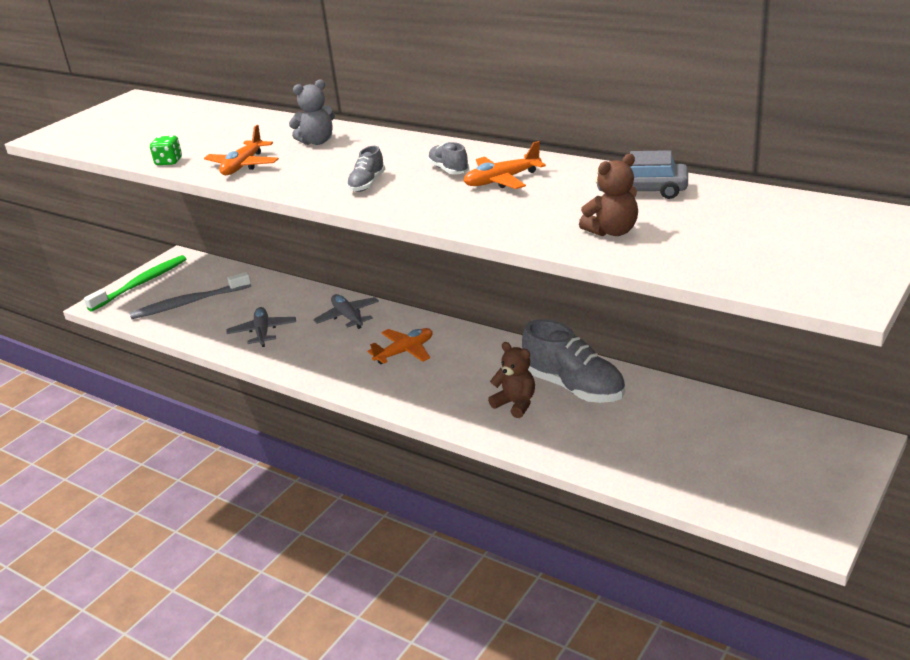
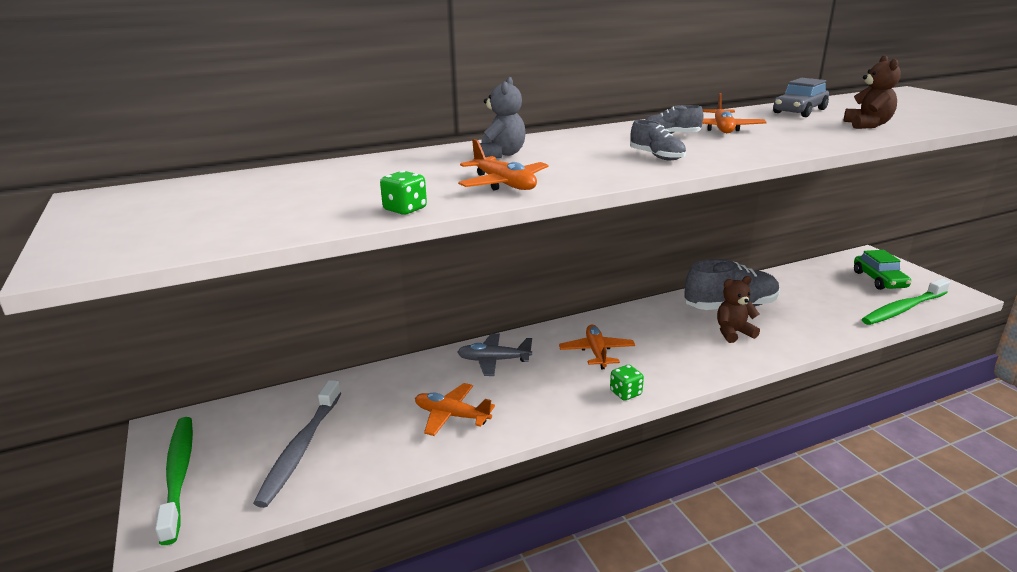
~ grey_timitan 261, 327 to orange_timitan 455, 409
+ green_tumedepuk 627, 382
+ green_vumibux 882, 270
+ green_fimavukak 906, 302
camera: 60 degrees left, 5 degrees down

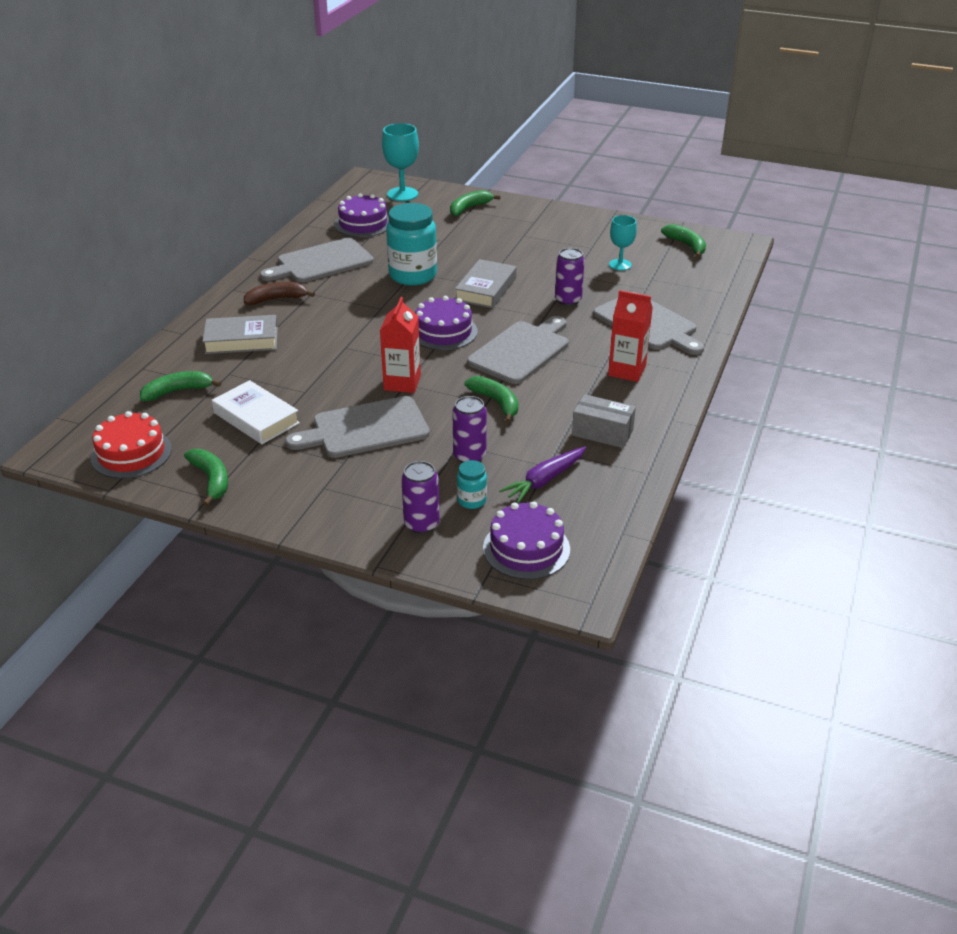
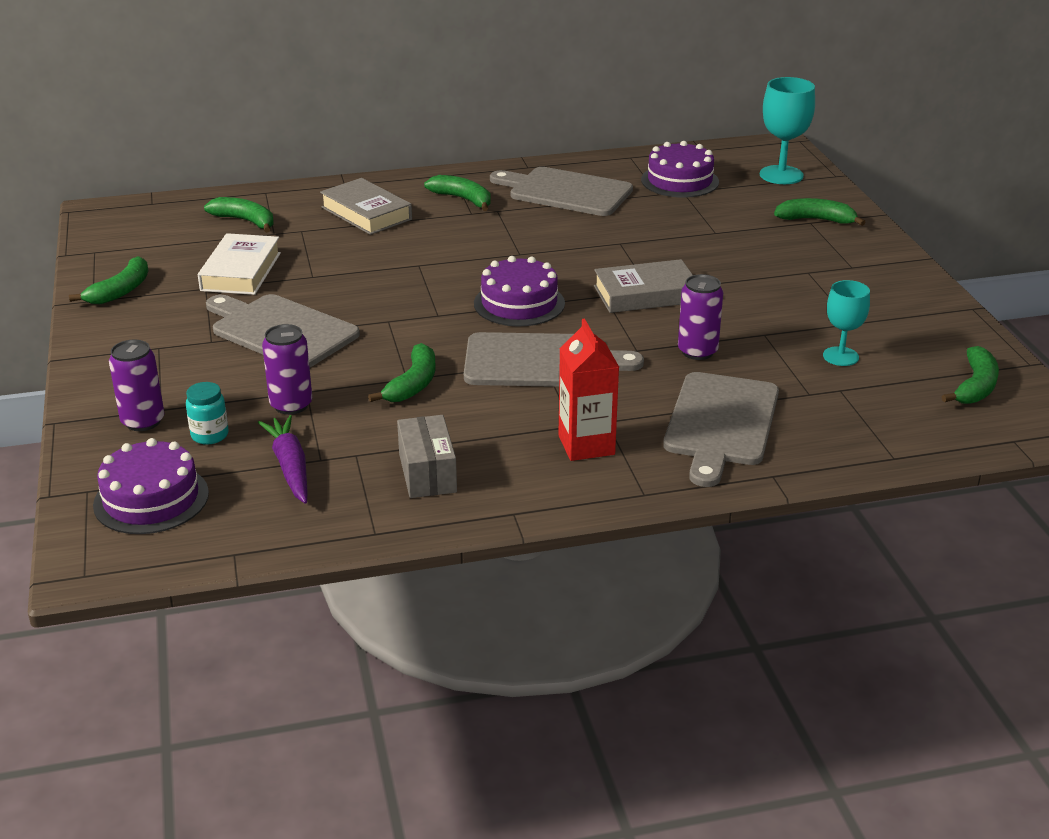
- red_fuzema 131, 445
~ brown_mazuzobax 279, 293 to green_mazuzobax 457, 193
- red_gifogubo 400, 345
- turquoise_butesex 411, 244
~ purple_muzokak 542, 475 = 282, 459 60 degrees clockwise
camera: 55 degrees right, 5 degrees down

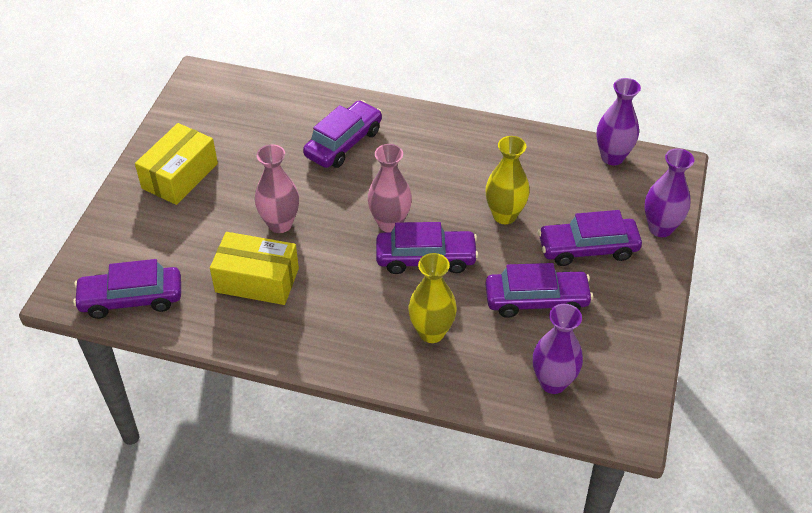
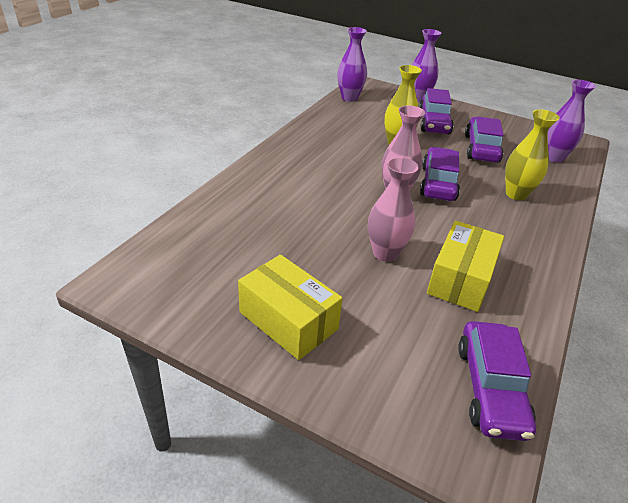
- purple_vumibux 342, 134
camera: 80 degrees left, 10 degrees down

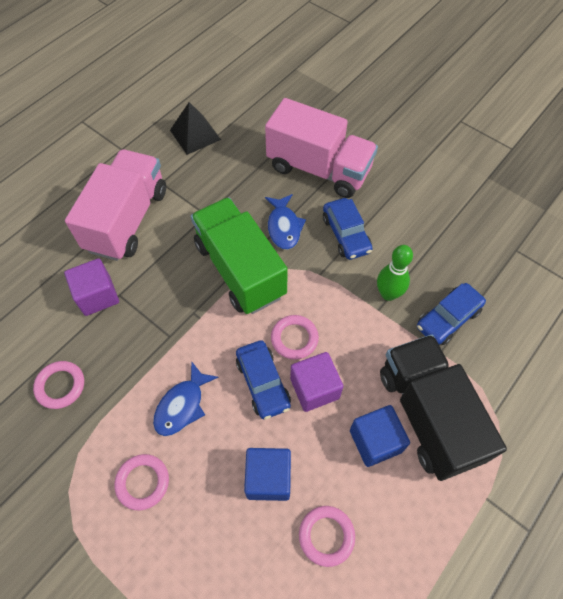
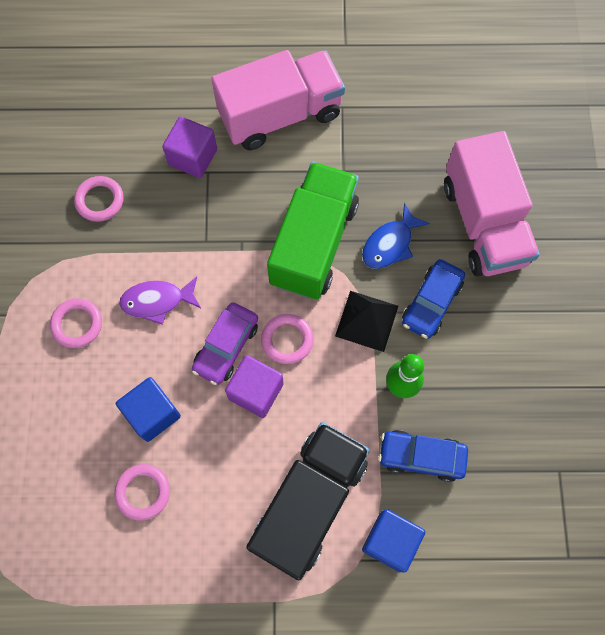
~ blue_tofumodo 186, 398 to purple_tofumodo 160, 301
~ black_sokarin 195, 128 to 366, 321
~ blue_vumibux 263, 380 to purple_vumibux 225, 343
~ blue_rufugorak 380, 436 to 393, 541
camera: 50 degrees right, 10 degrees up

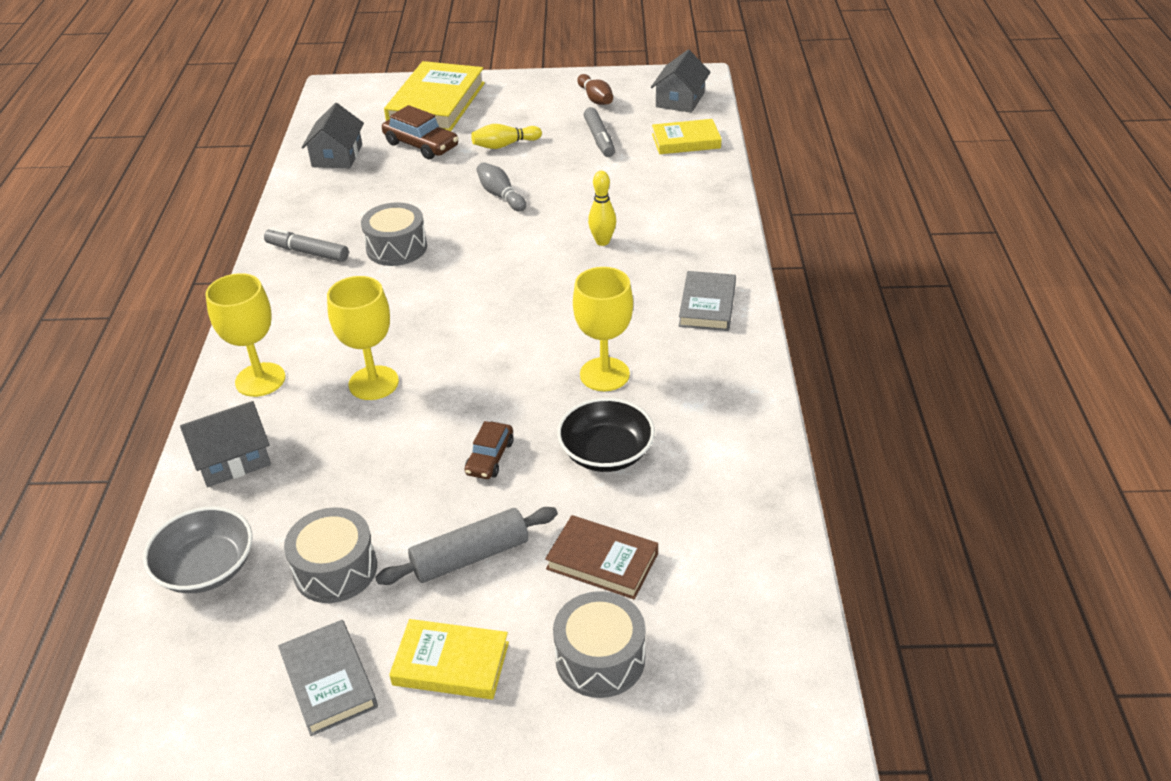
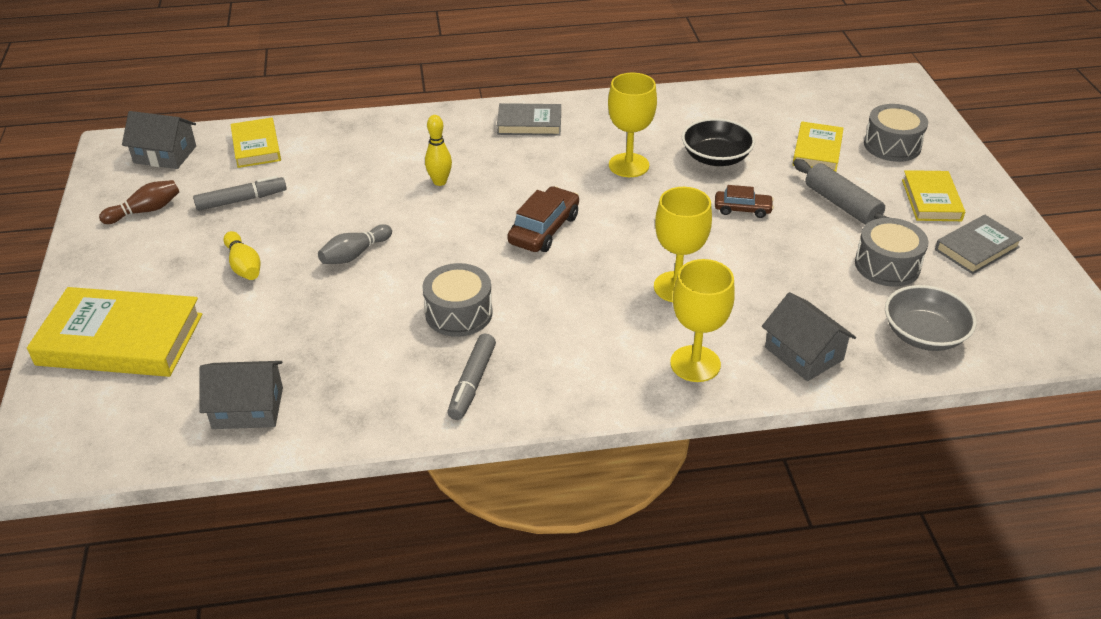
~ brown_vumibux 420, 132 to 543, 219
~ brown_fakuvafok 601, 557 to yellow_fakuvafok 818, 147
camera: 100 degrees left, 0 degrees up

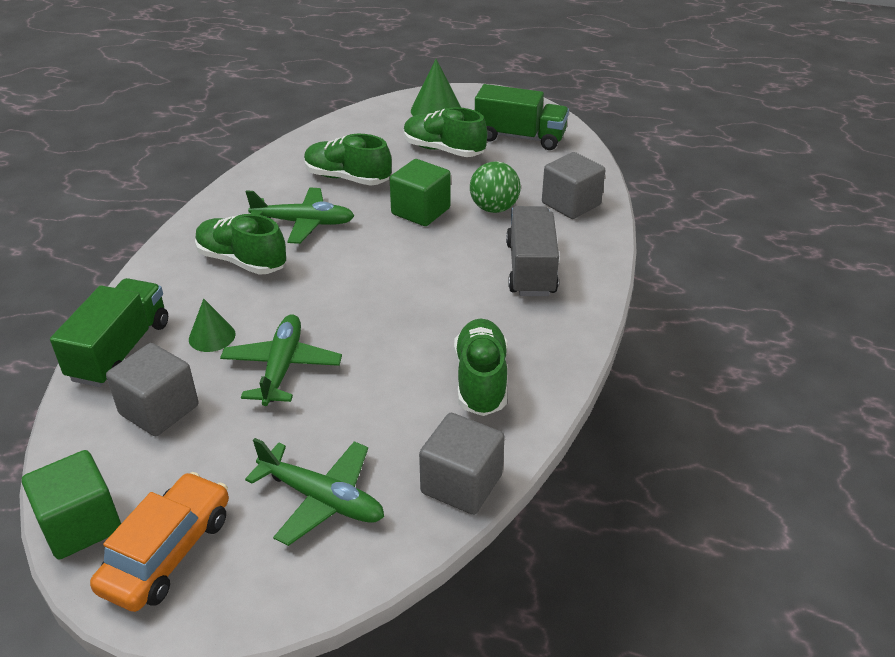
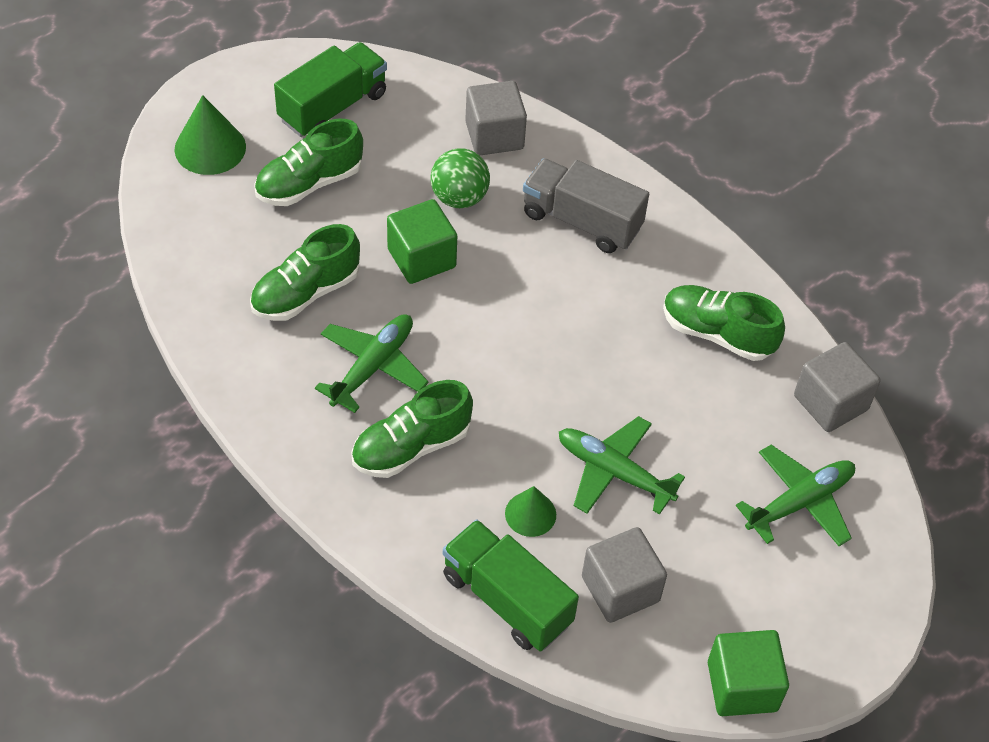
- orange_vumibux 159, 542
camera: 65 degrees left, 15 degrees up

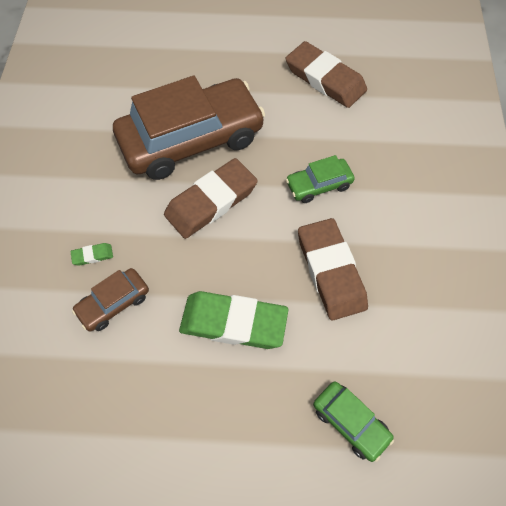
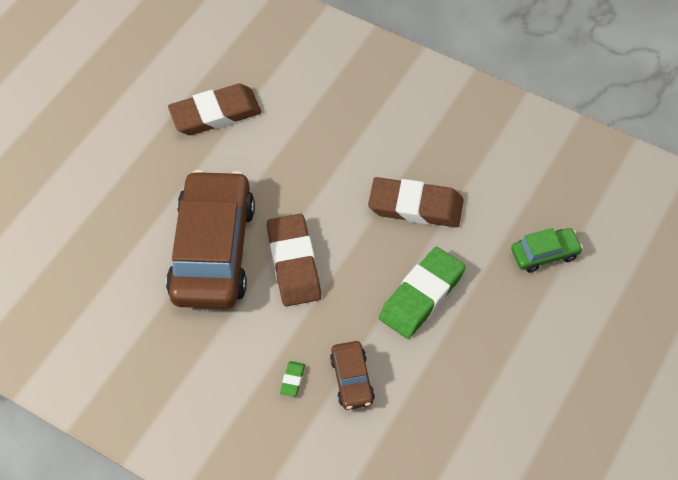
- green_vumibux 320, 179
camera: 60 degrees left, 5 degrees down

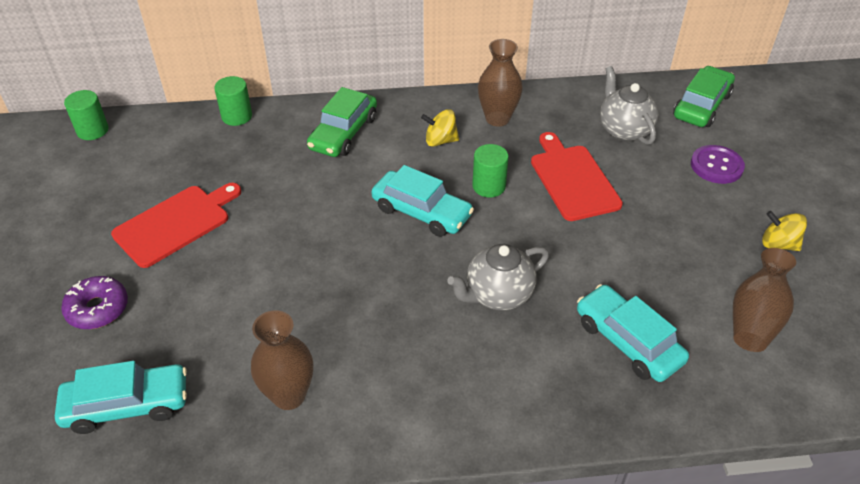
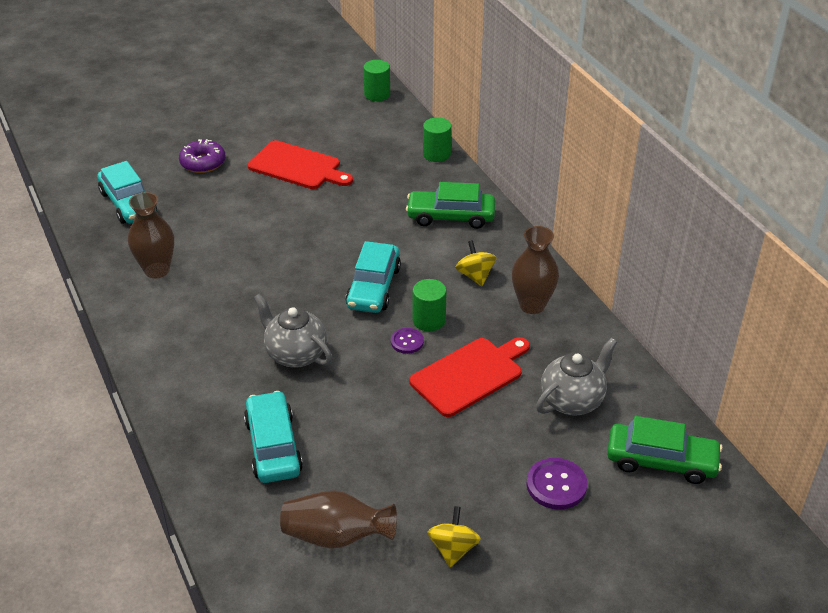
~ turquoise_vumibux 633, 333 = 273, 437 45 degrees counterclockwise
+ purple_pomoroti 407, 341
camera: 70 degrees right, 5 degrees down

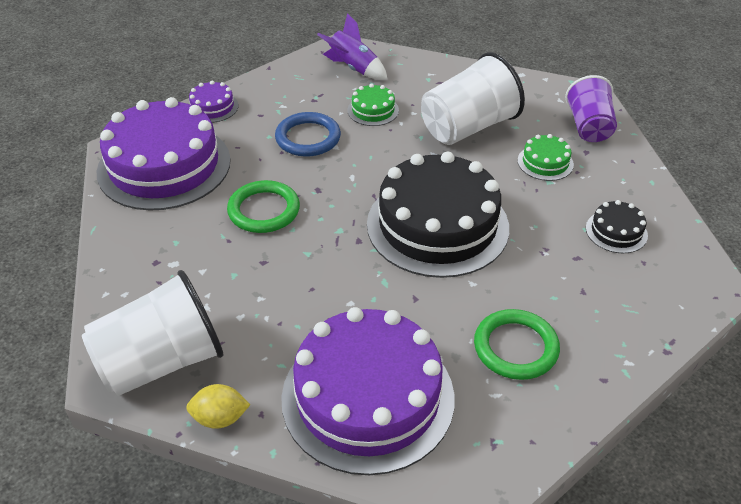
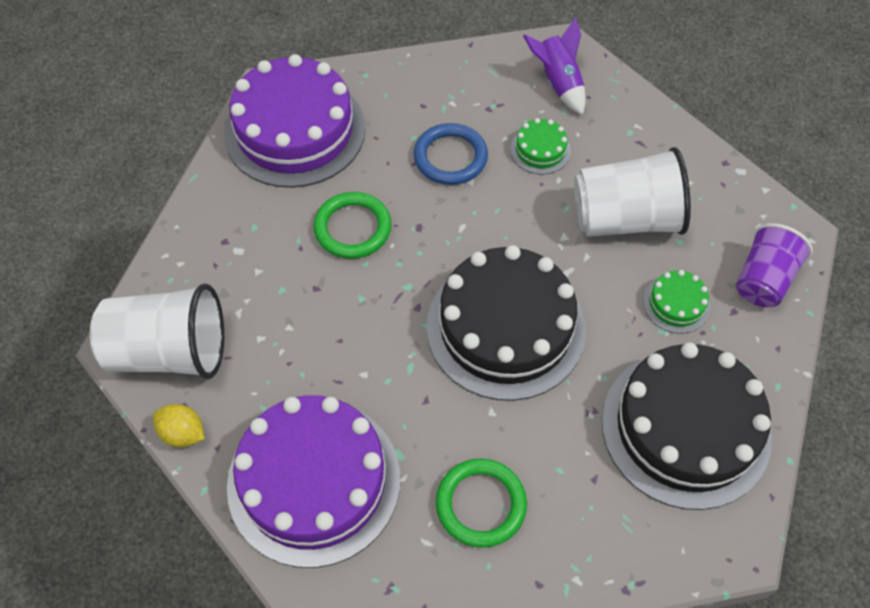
- purple_fuzema 213, 102
~ black_fuzema 617, 226 = 687, 426 x2.36
camera: 30 degrees right, 15 degrees up

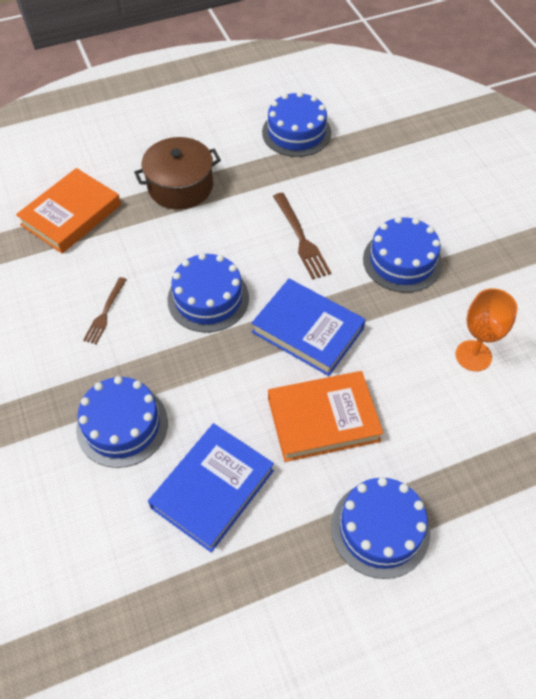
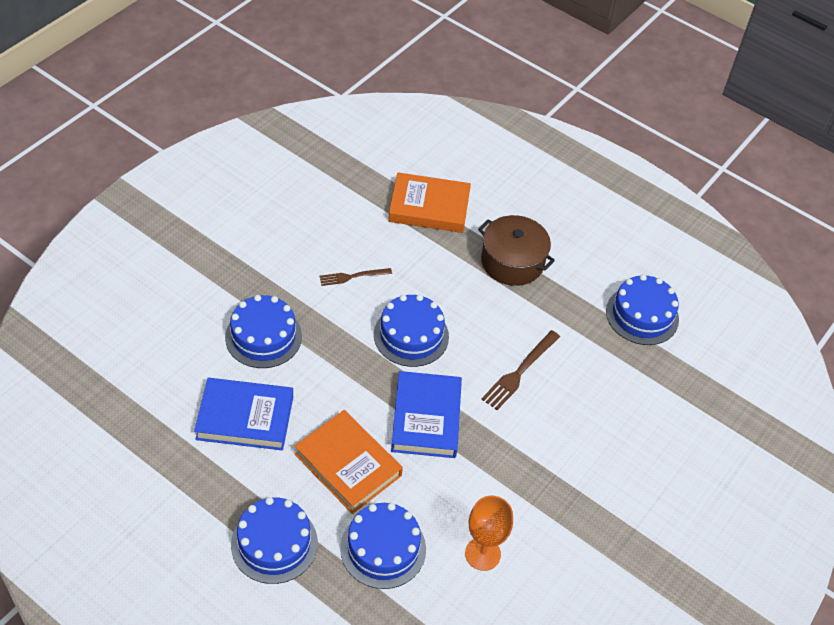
~ blue_fuzema 402, 255 to 383, 546
camera: 55 degrees right, 5 degrees down

